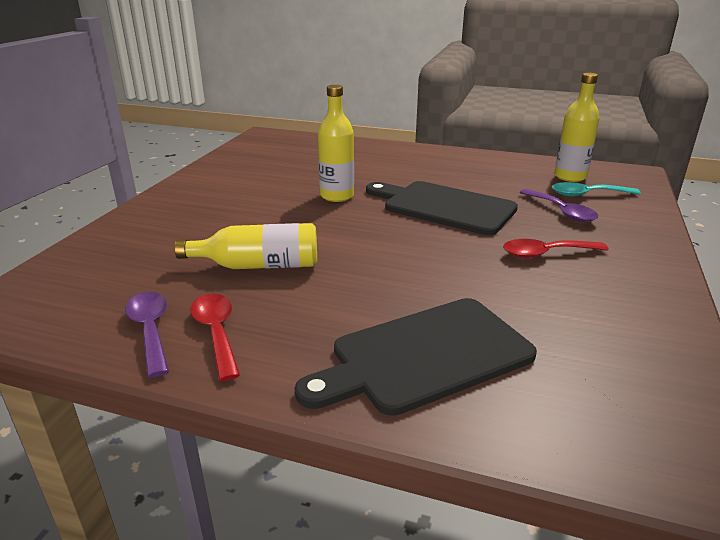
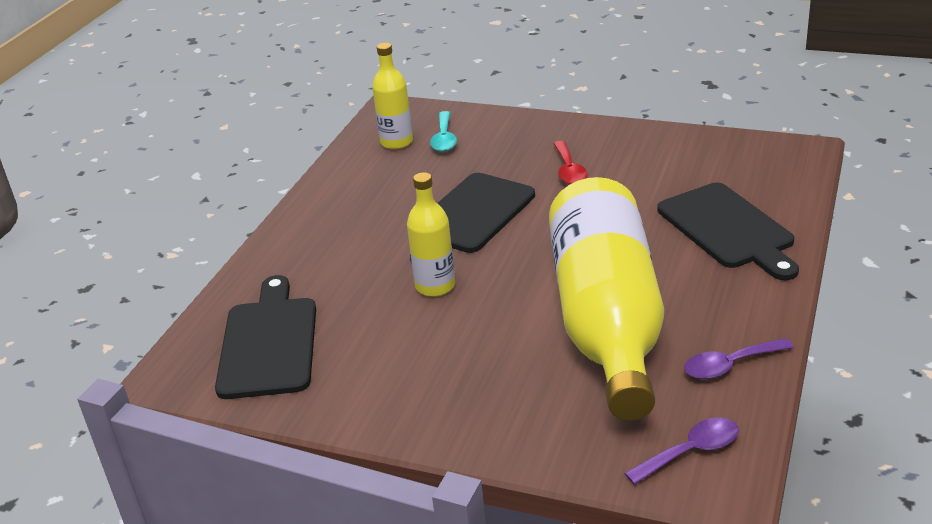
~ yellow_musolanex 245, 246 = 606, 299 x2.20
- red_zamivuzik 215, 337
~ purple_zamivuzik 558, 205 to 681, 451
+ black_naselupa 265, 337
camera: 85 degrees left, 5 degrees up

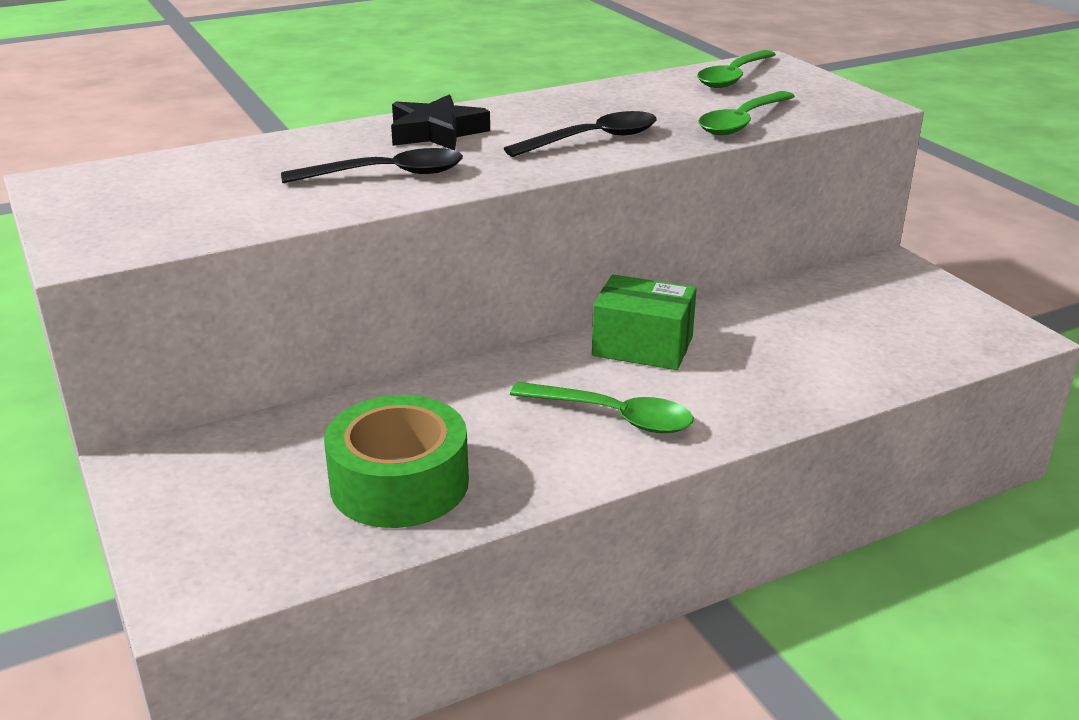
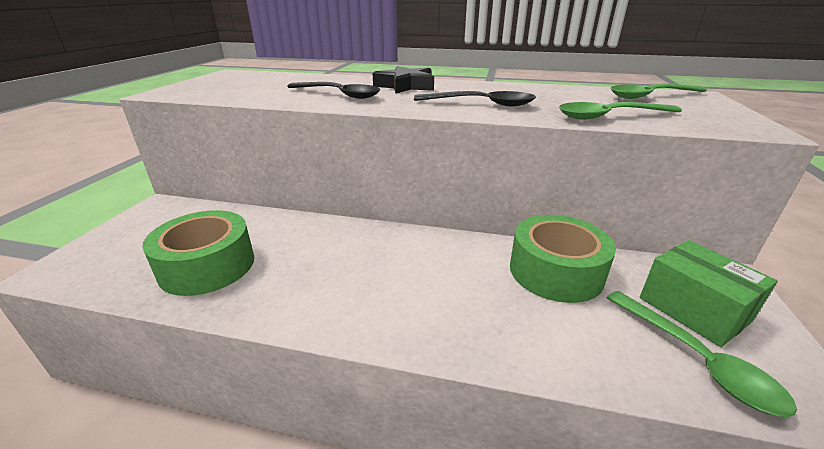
~ green_zamivuzik 602, 407 to 701, 354
~ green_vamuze 644, 322 to 709, 293
+ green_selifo 563, 259
camera: 40 degrees right, 0 degrees up

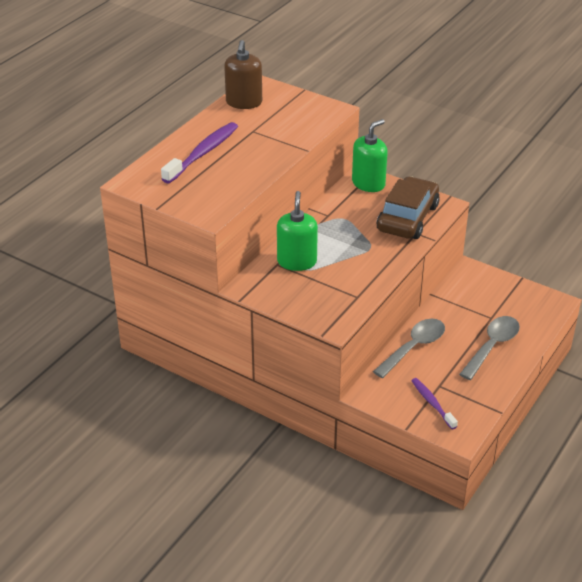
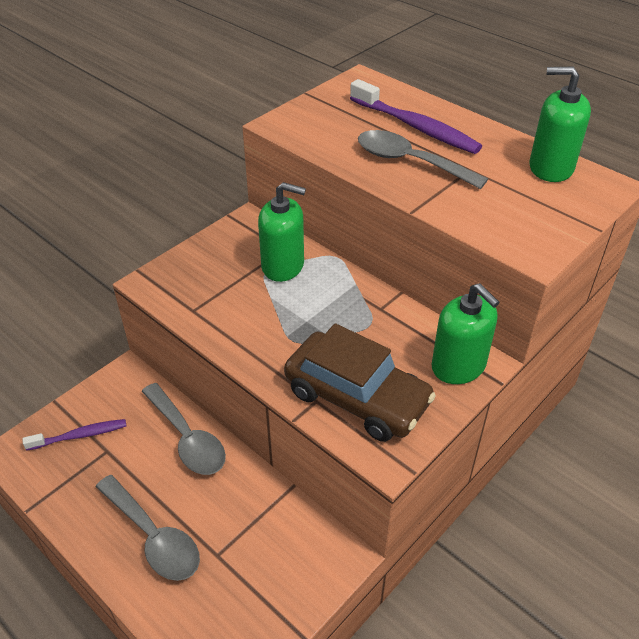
~ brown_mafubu 243, 74 to green_mafubu 560, 124
+ grey_zamivuzik 423, 159
camera: 100 degrees right, 5 degrees up

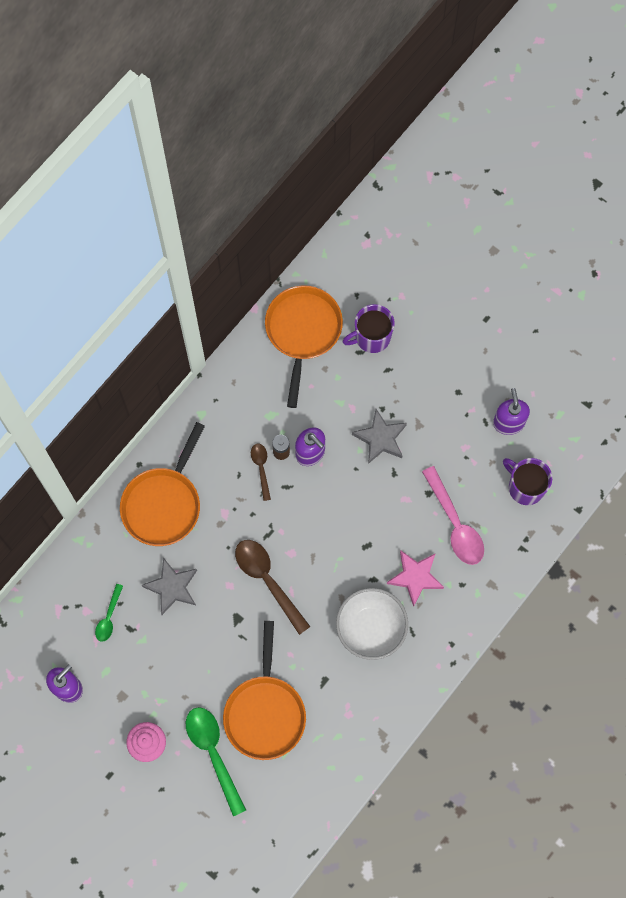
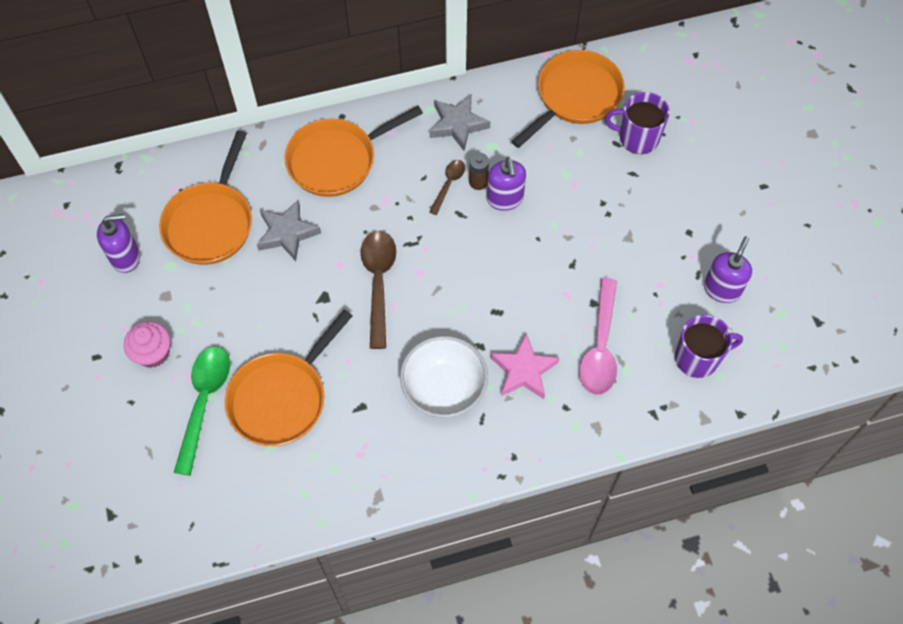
~ green_zamivuzik 109, 613 to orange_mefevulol 205, 197
~ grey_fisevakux 379, 436 to 460, 122
~ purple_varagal 527, 481 = 709, 346 90 degrees clockwise
camera: 35 degrees right, 10 degrees down

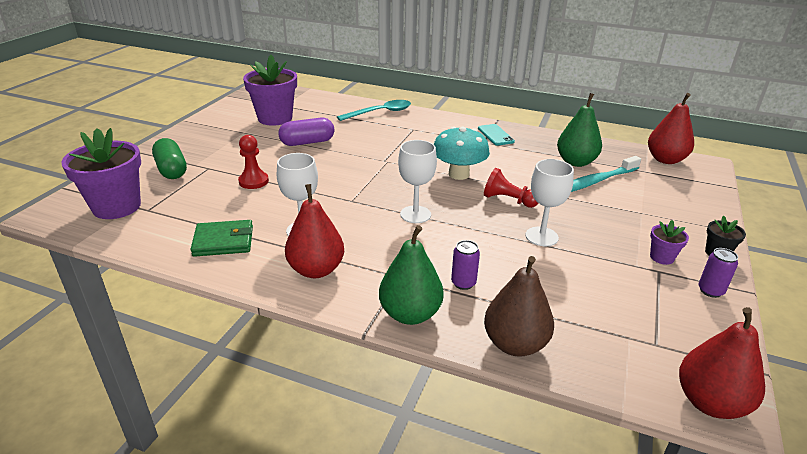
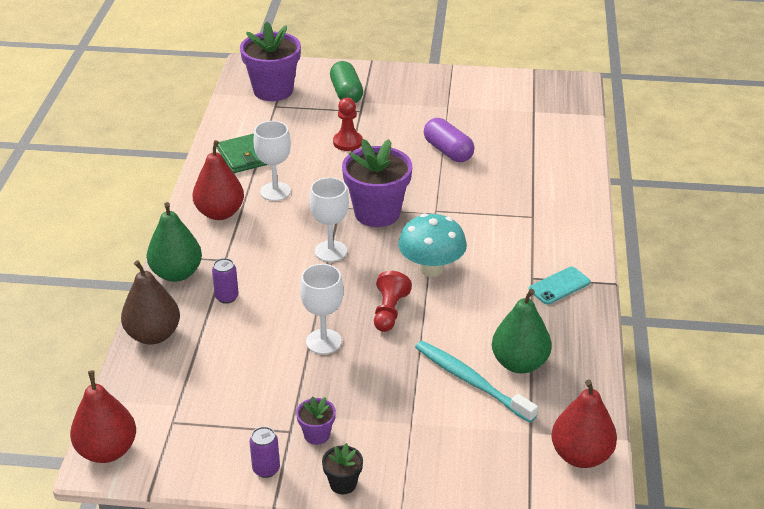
~ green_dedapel 169, 158 = 346, 82 60 degrees counterclockwise
~ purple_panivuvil 270, 90 to 377, 183
- turquoise_zamivuzik 374, 110
camera: 75 degrees right, 5 degrees up

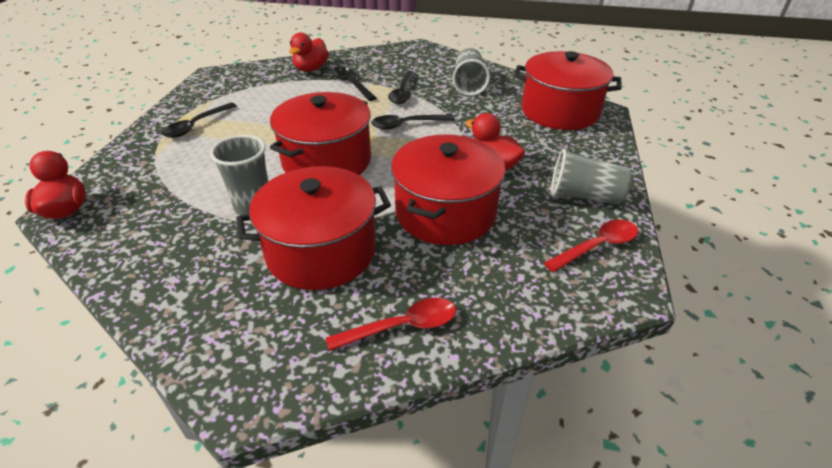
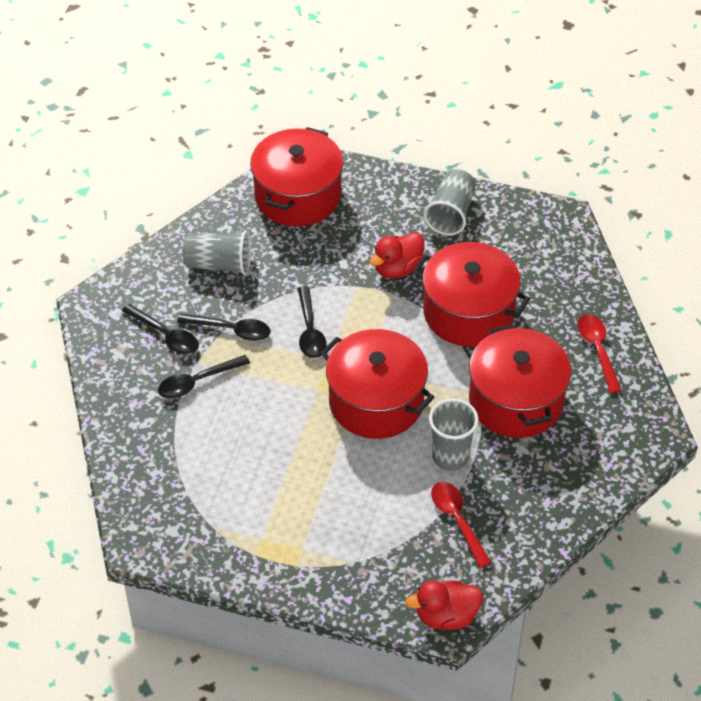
~ black_zamivuzik 199, 120 to 160, 329
- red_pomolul 309, 52
~ red_zamivuzik 591, 246 to 461, 525
camera: 85 degrees left, 10 degrees up

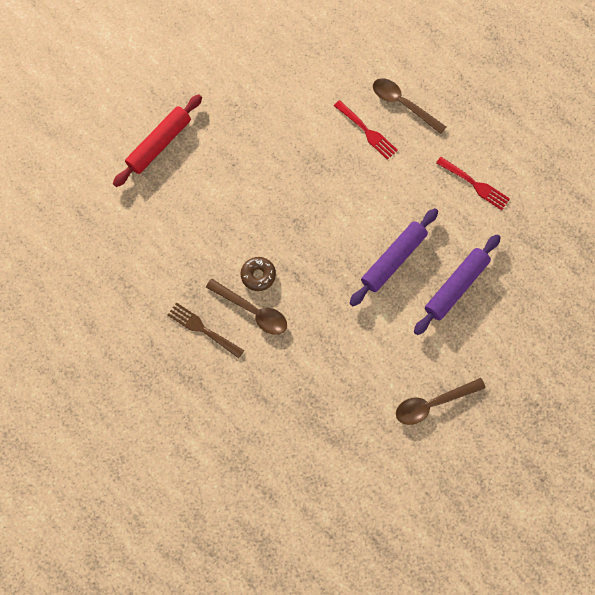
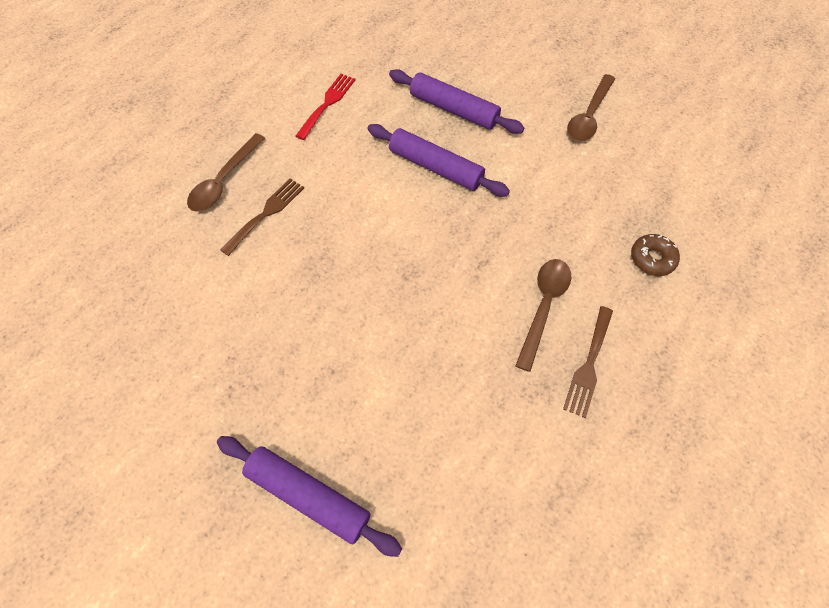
~ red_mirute 157, 140 to purple_mirute 309, 496
~ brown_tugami 258, 274 to 655, 255
~ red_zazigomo 366, 130 to brown_zazigomo 262, 217
~ brown_zamivuzik 441, 401 = 591, 107 60 degrees clockwise
camera: 100 degrees left, 10 degrees down

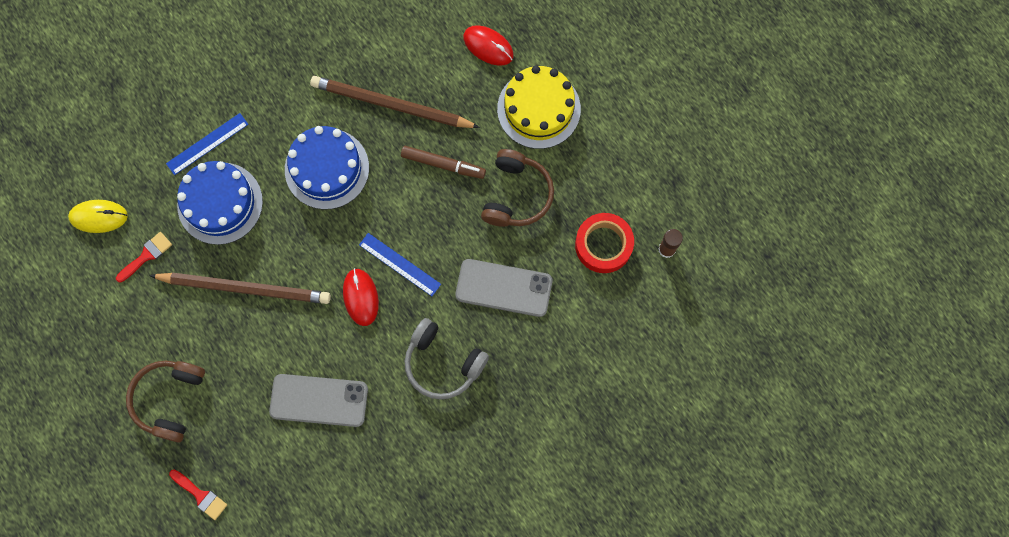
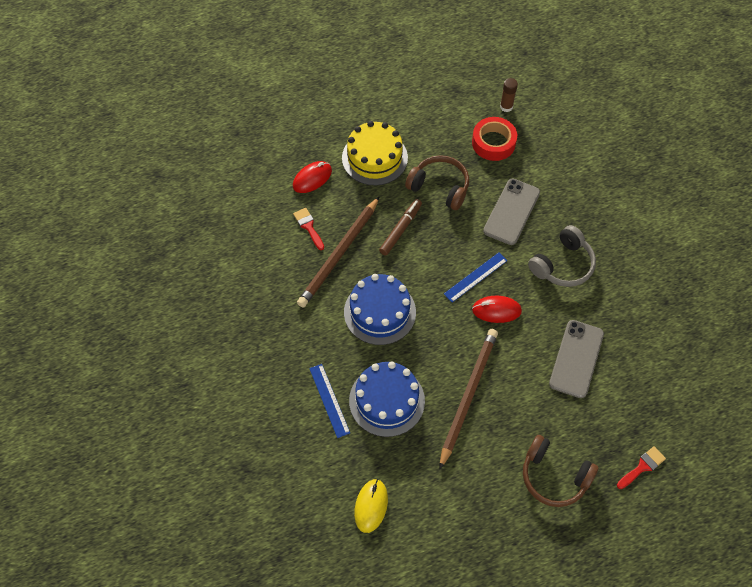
~ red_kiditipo 144, 257 to 308, 229
camera: 75 degrees left, 15 degrees down

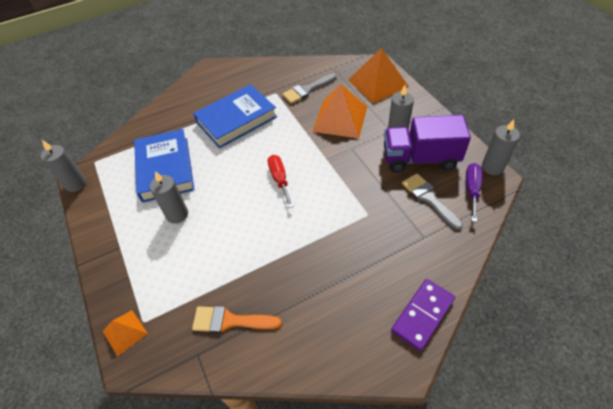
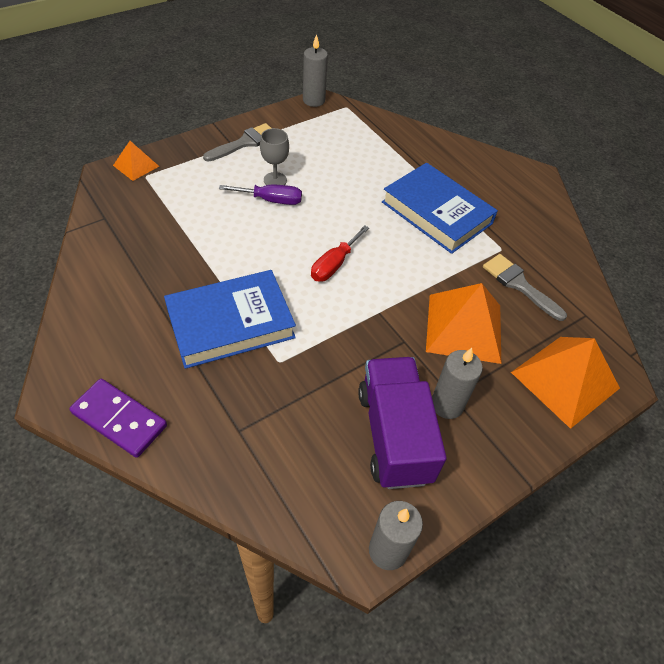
~ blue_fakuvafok 164, 166 to 230, 319
~ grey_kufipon 169, 197 to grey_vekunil 274, 156
- orange_kiditipo 237, 319
~ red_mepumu 281, 181 = 340, 253 150 degrees clockwise
~ grey_kiditipo 432, 201 to 237, 142
~ purple_mepumu 474, 192 to 260, 194
camera: 75 degrees right, 0 degrees up

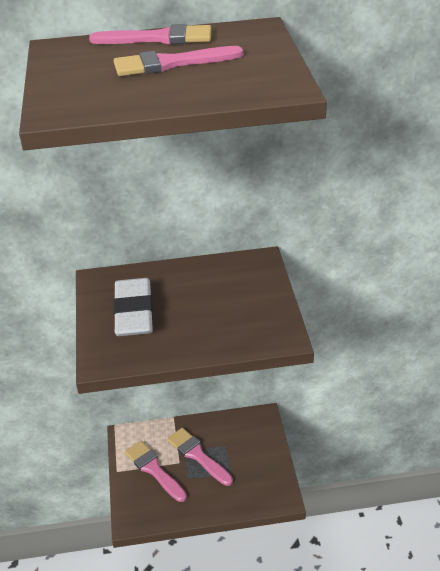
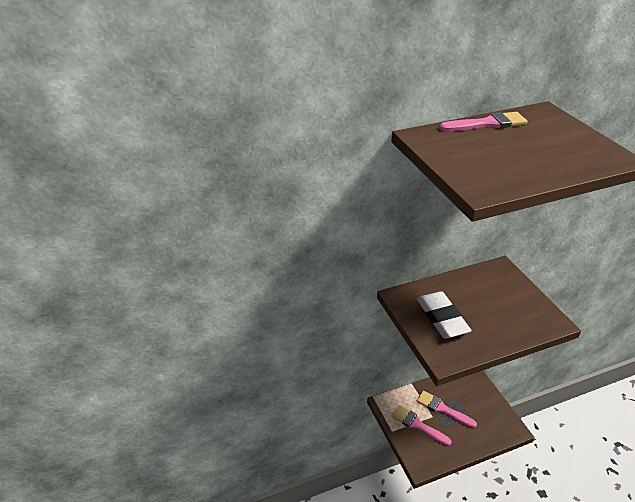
- pink_kiditipo 178, 61
camera: 15 degrees left, 0 degrees up

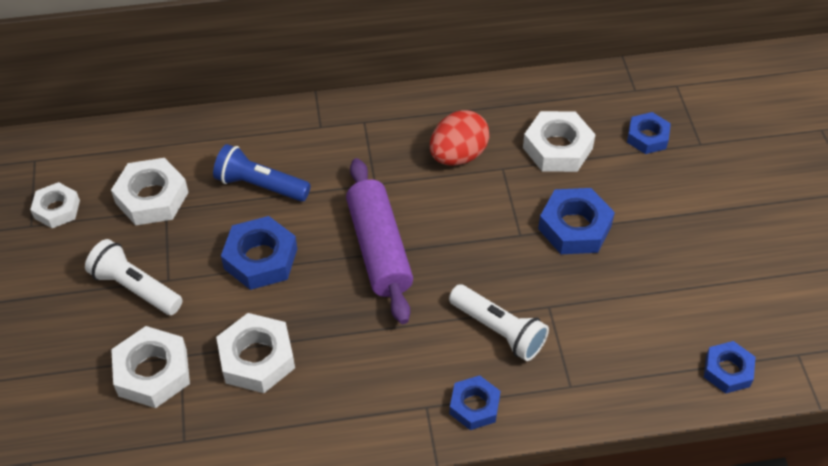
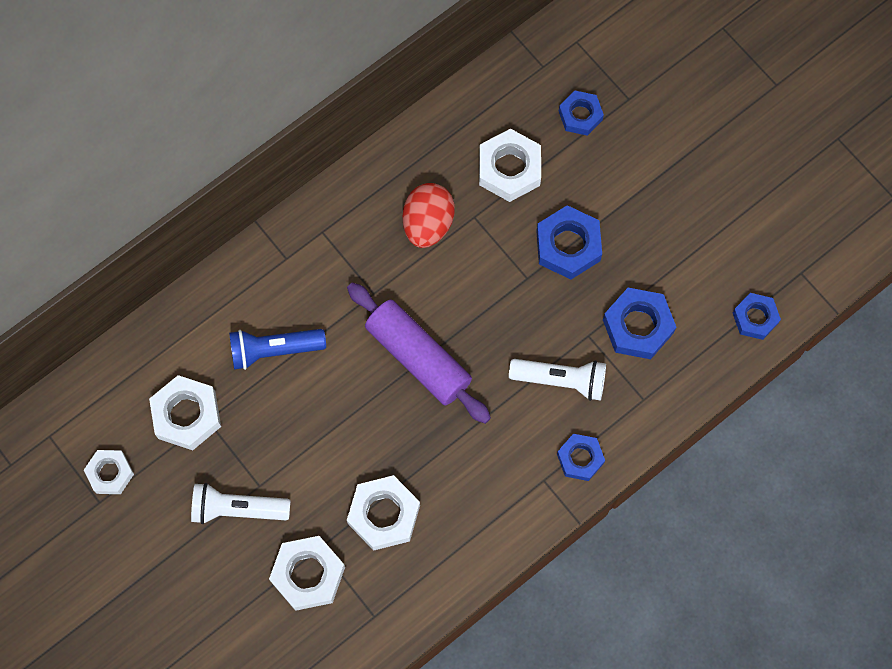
~ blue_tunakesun 259, 253 to 639, 323
camera: 30 degrees left, 20 degrees up

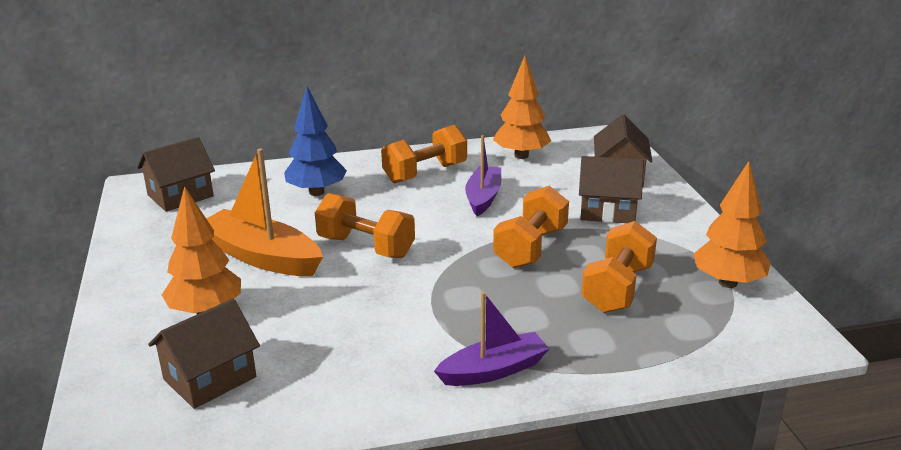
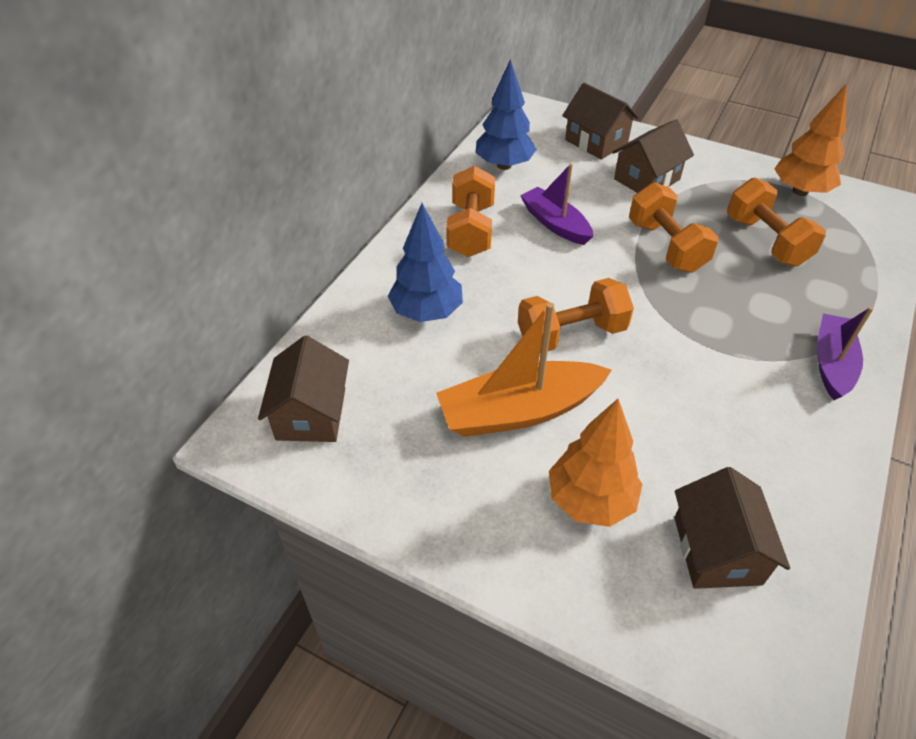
~ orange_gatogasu 522, 107 to blue_gatogasu 506, 114
camera: 50 degrees left, 20 degrees up

